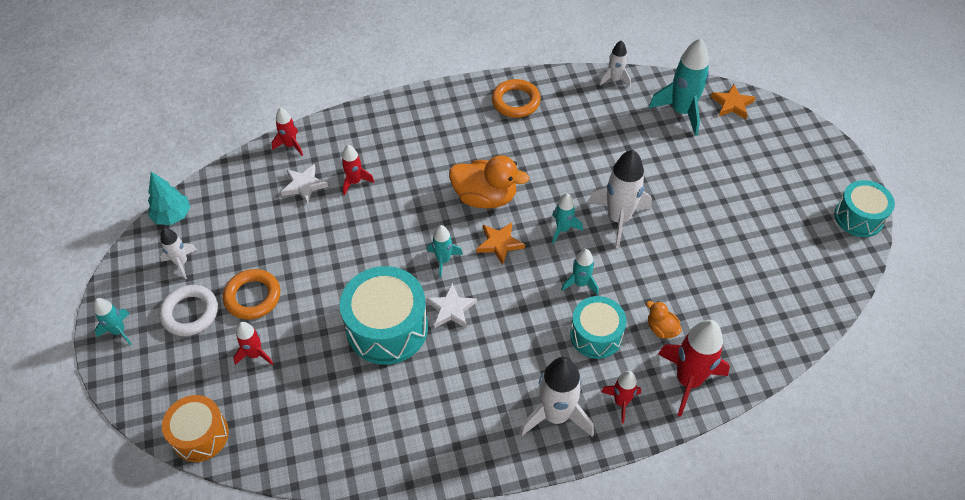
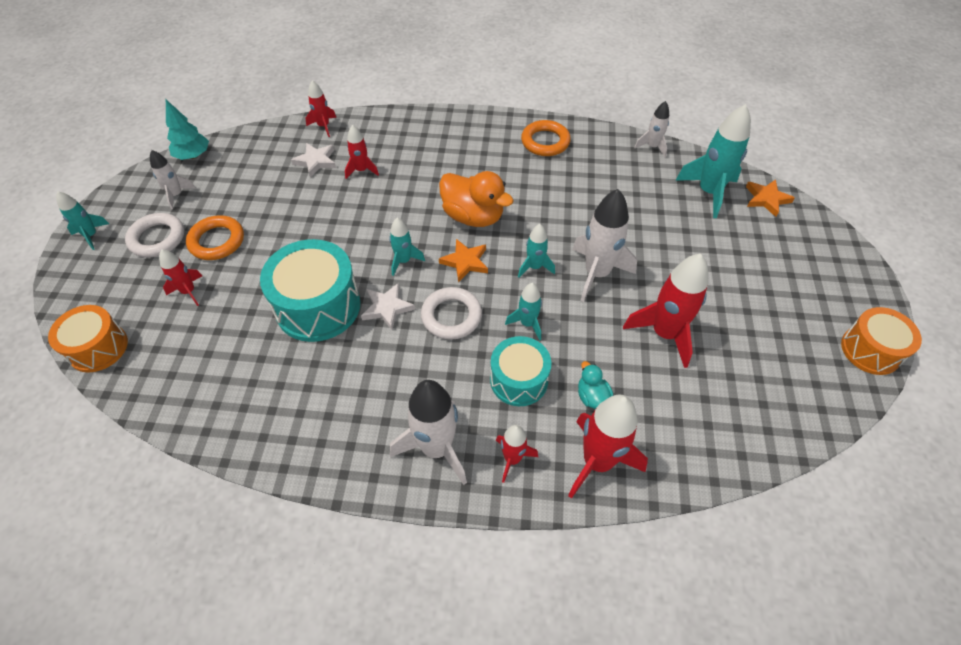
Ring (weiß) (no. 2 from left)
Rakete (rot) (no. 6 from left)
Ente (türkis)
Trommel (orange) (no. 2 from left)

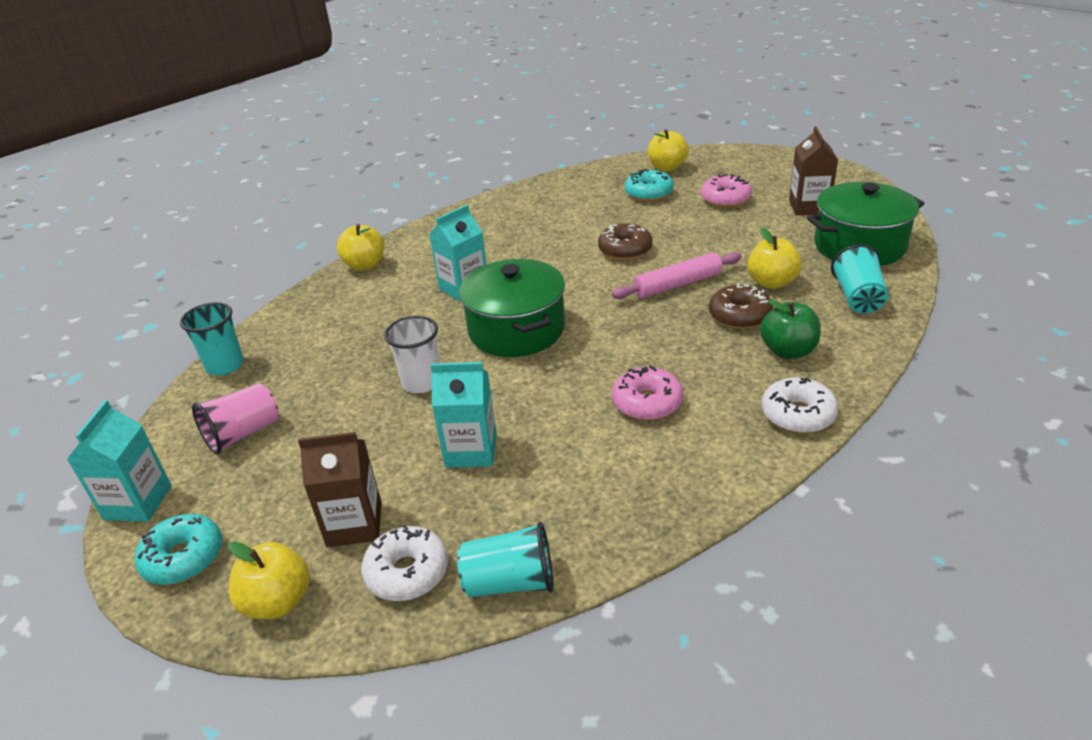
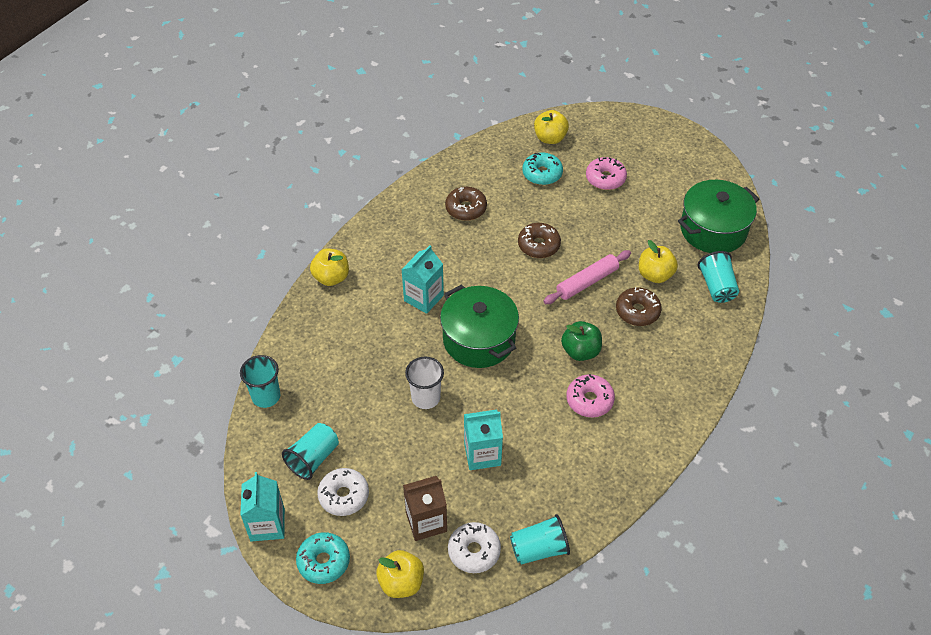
Getränkekarton (braun) (no. 2 from left in the first image)
Donut (braun) (no. 1 from left)
Apfel (grün)
Donut (weiß) (no. 1 from left)
Becher (türkis) (no. 2 from left)

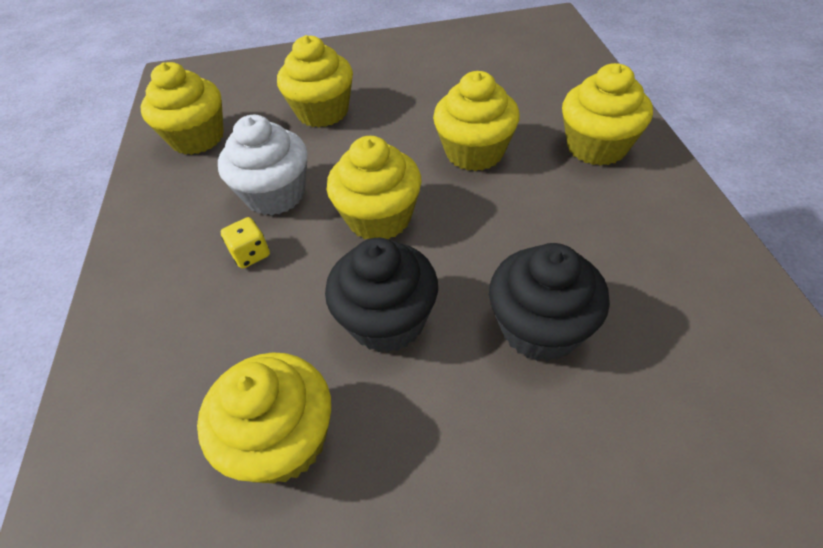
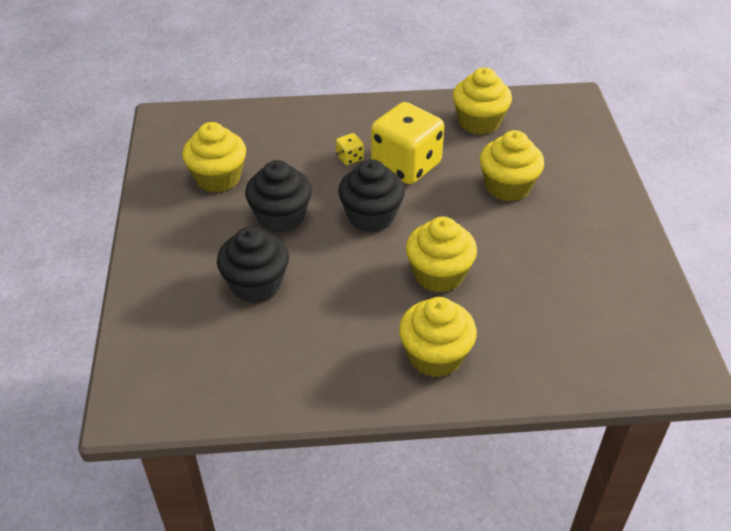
Spielwürfel (gelb) (no. 2 from left)
Muffin (schwarz) (no. 3 from left)

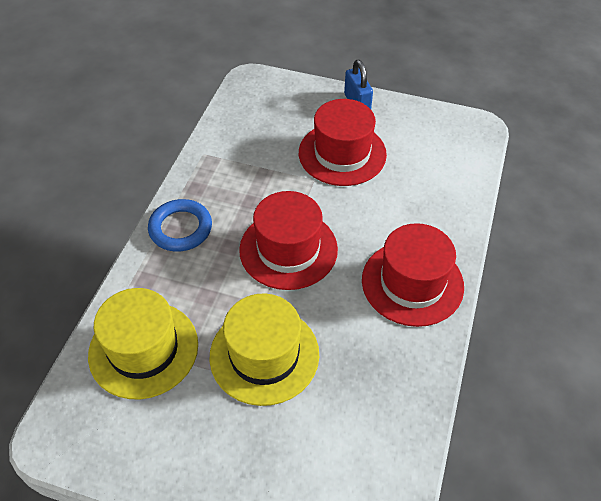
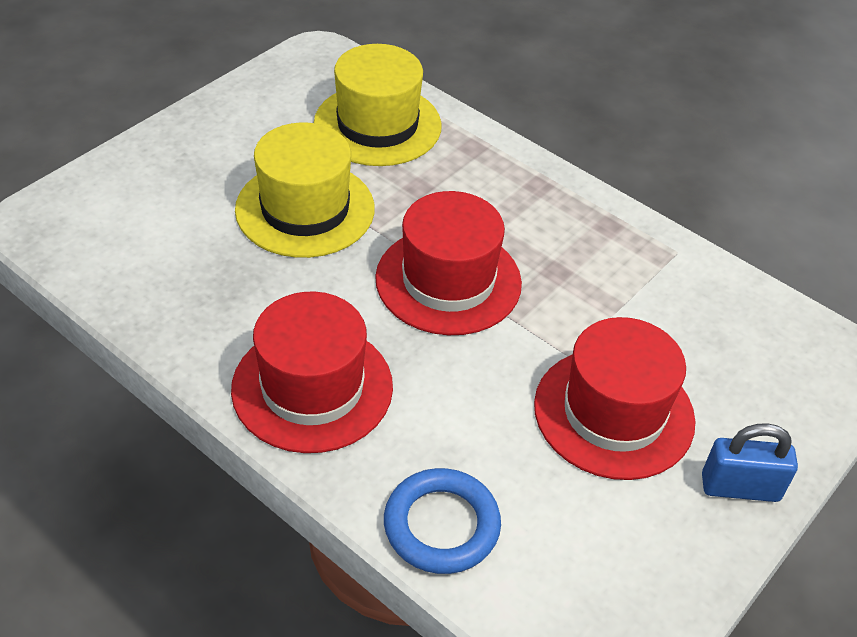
Ring (blau)

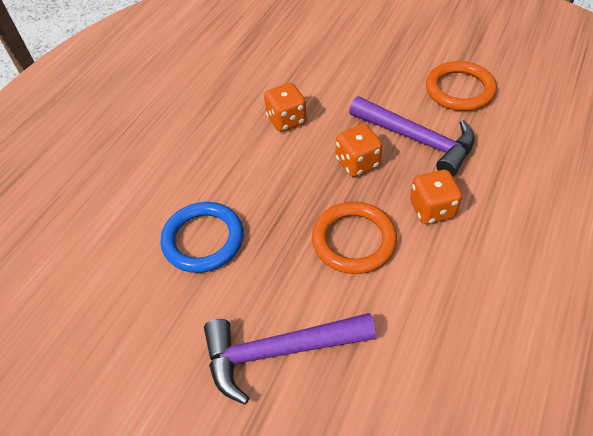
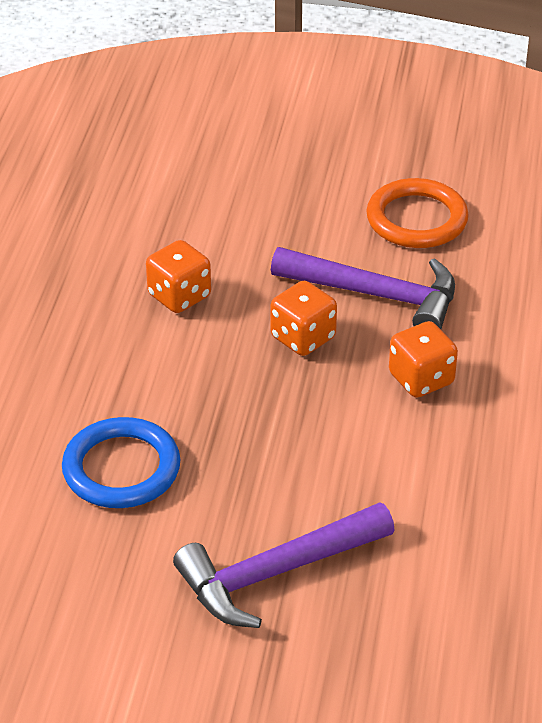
Ring (orange) (no. 1 from left in the first image)

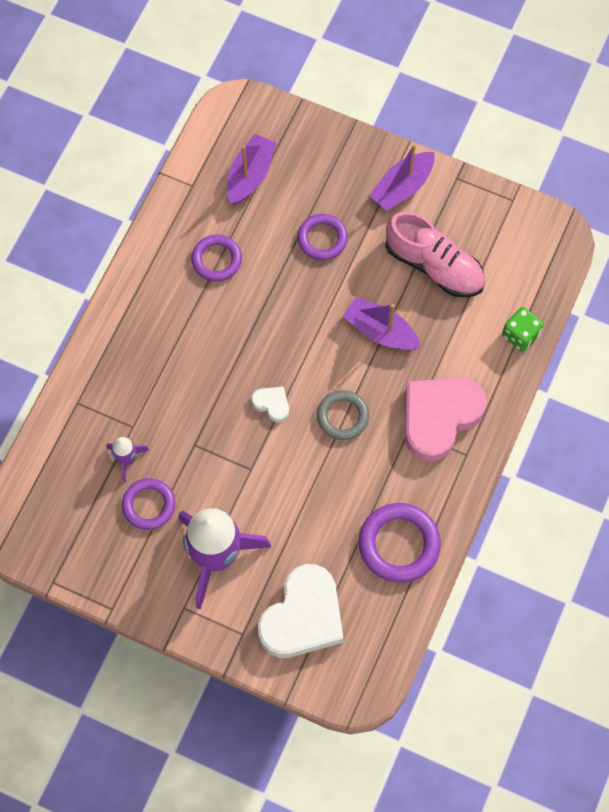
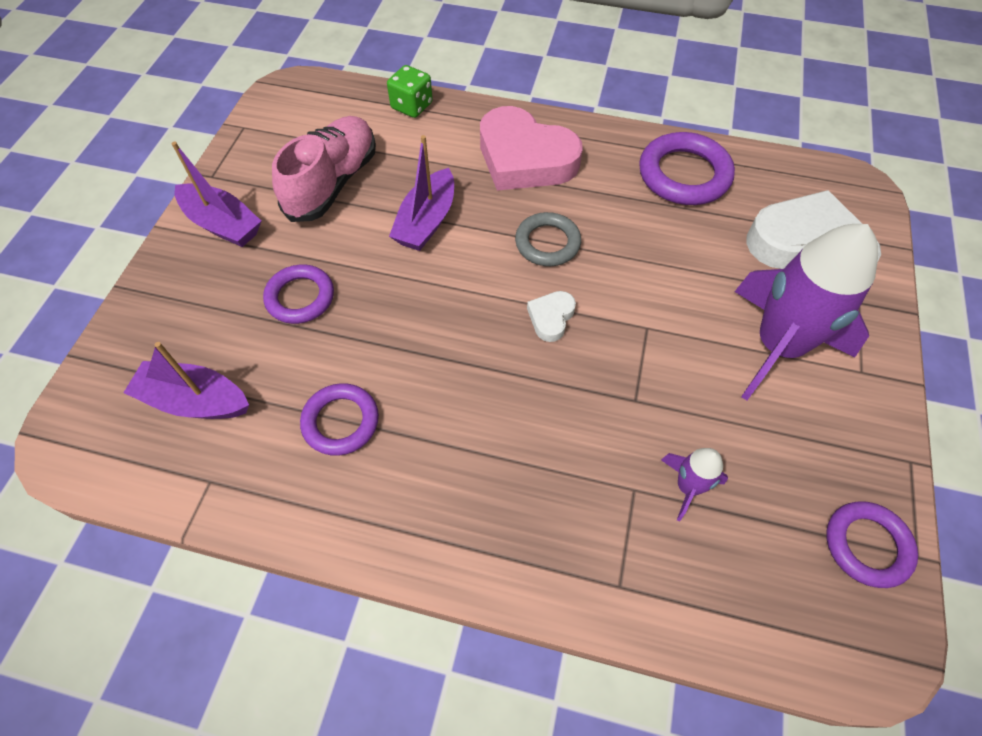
Ring (lila) (no. 4 from left)

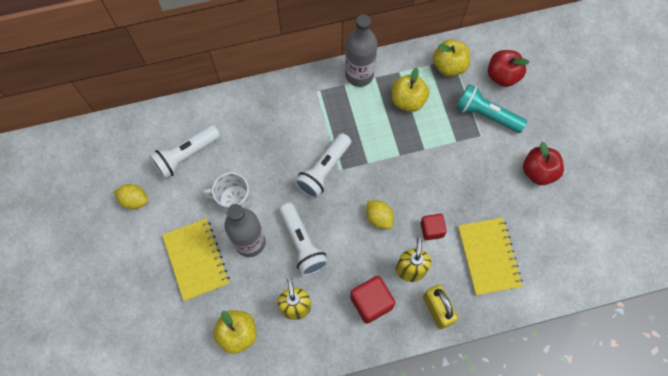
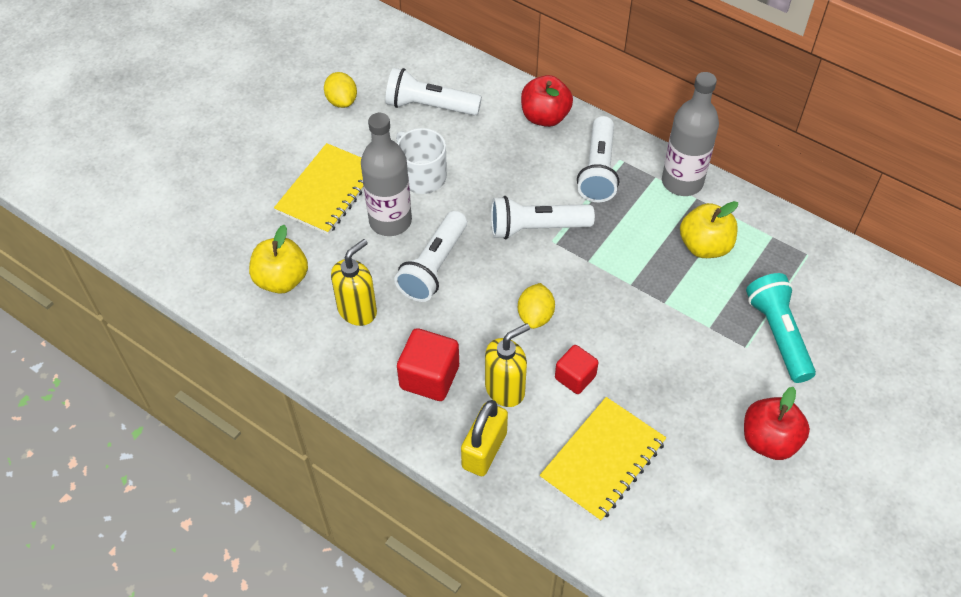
Apfel (gelb) (no. 3 from left in the first image)
Taschenlampe (weiß) (no. 4 from left)
Apfel (rot) (no. 1 from left)

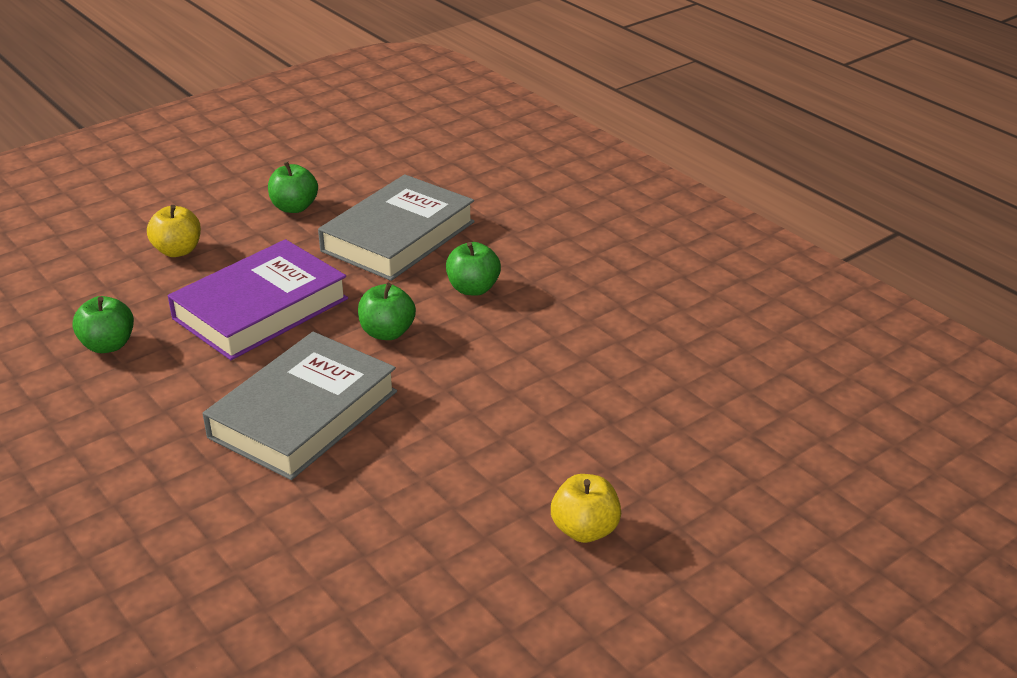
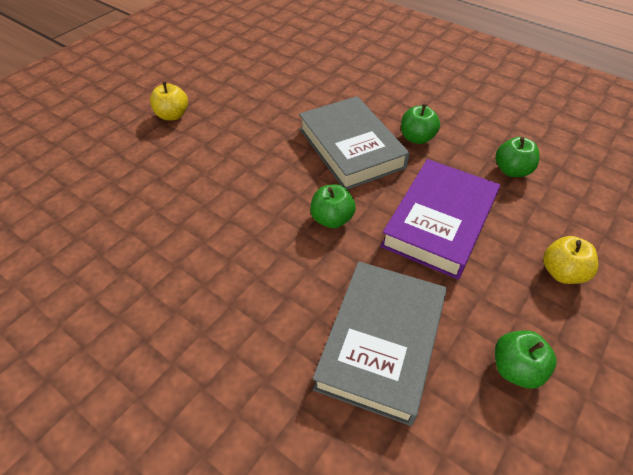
Apfel (grün) (no. 2 from left)
Buch (grau) (no. 1 from left)

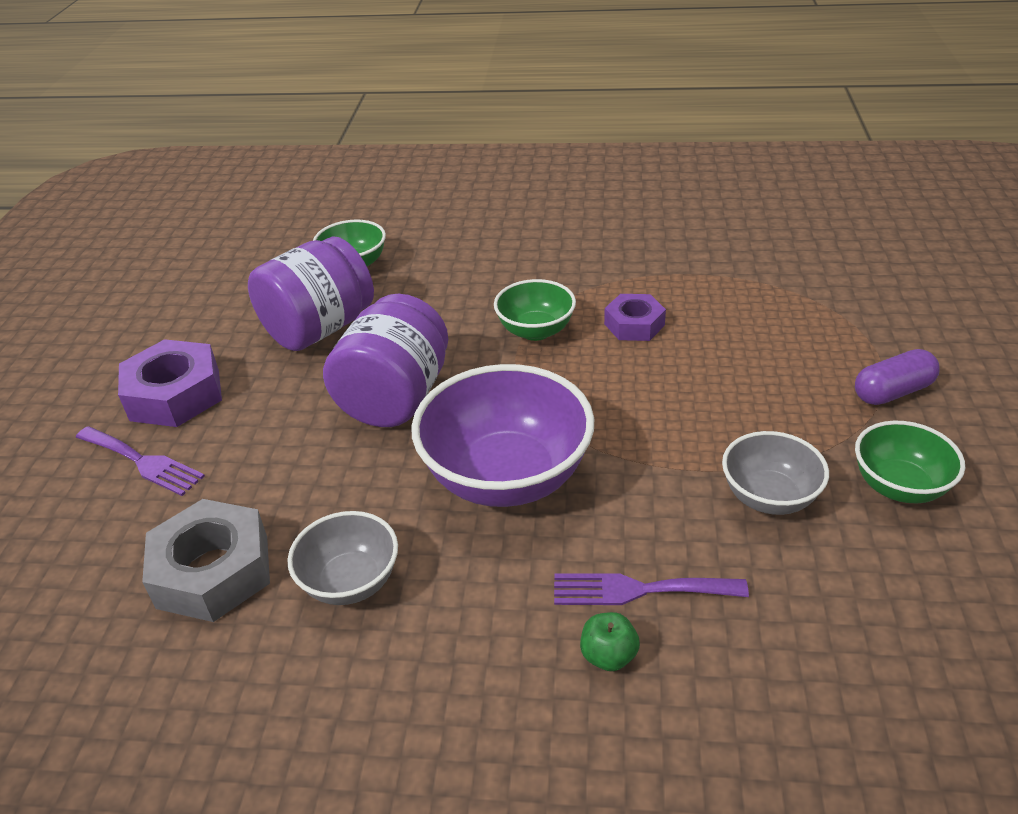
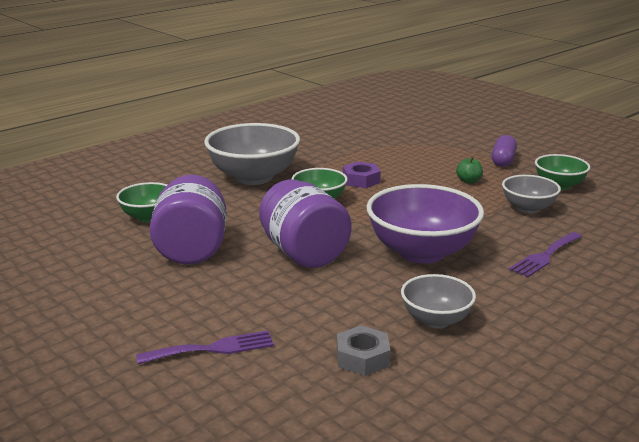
Sechskantmutter (lila) (no. 1 from left in the first image)
Schüssel (grau) (no. 1 from left)
Apfel (grün)
Sechskantmutter (grau)

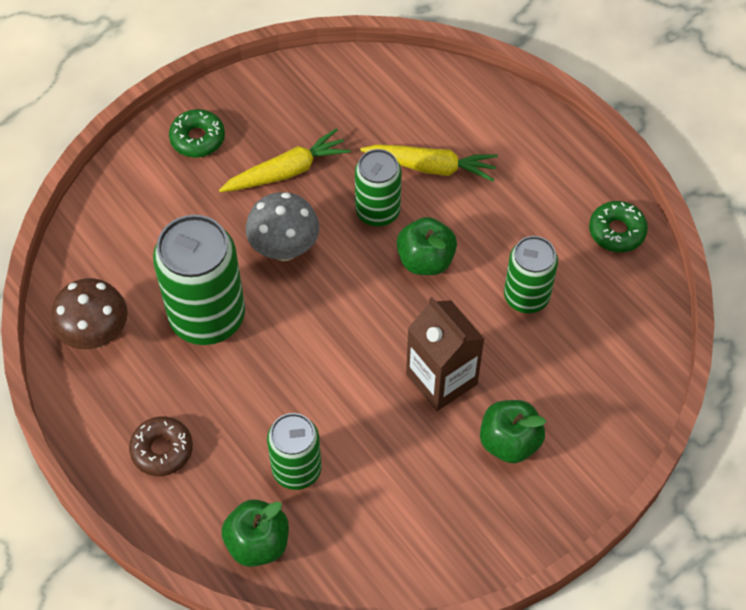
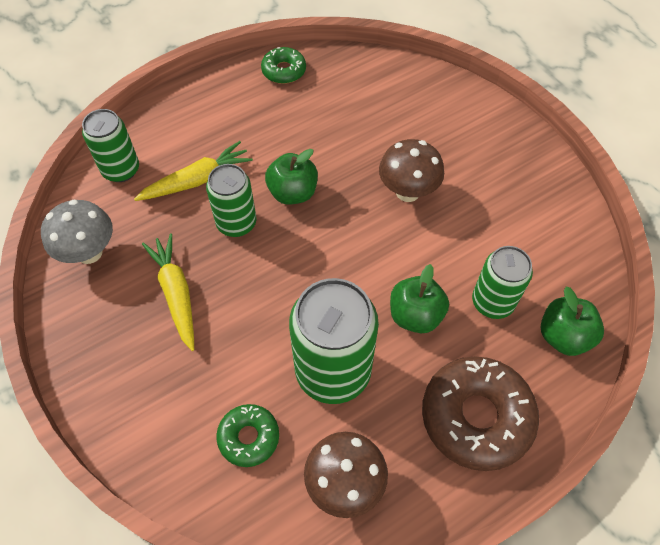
Donut (grün) (no. 1 from left)
Pilz (grau)
Apfel (grün) (no. 2 from left)
Dose (grün) (no. 1 from left)
Pilz (braun) (no. 2 from left)
Karotte (gelb) (no. 2 from left)
Donut (braun)

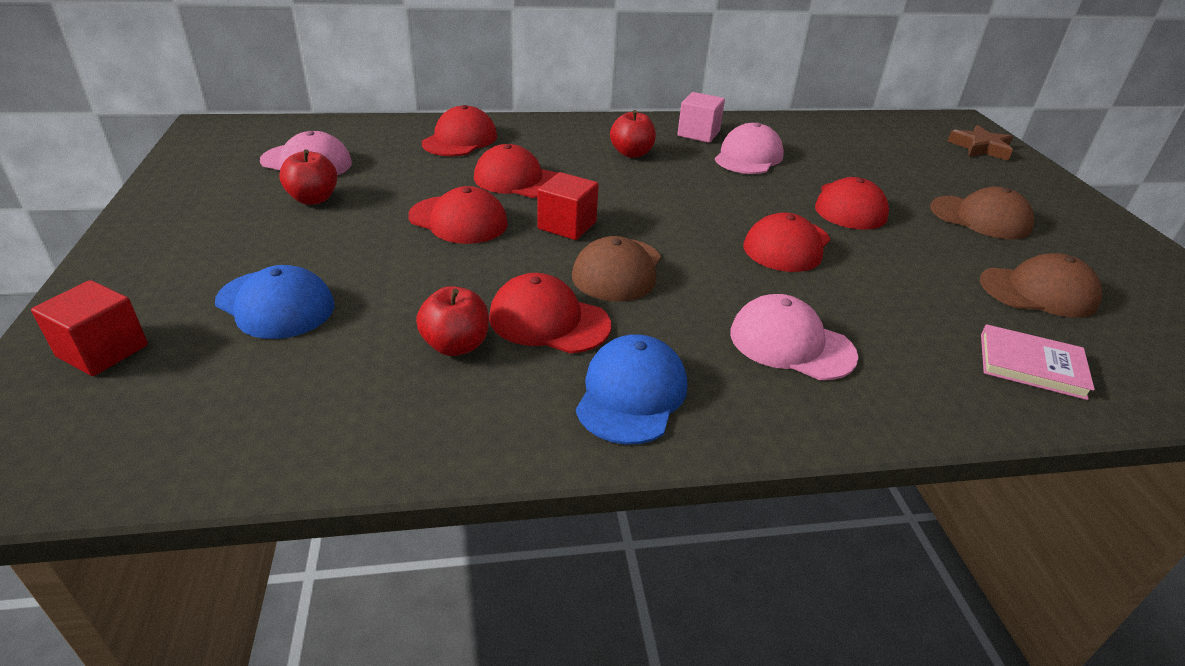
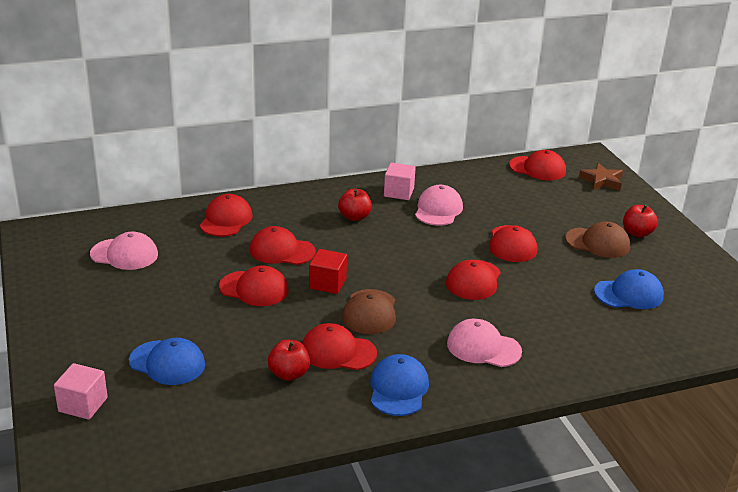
Buch (rosa)
Kappe (rot) (no. 7 from left)
Apfel (rot) (no. 3 from left)
Kubus (rosa) (no. 1 from left)
Kappe (blau) (no. 3 from left)

